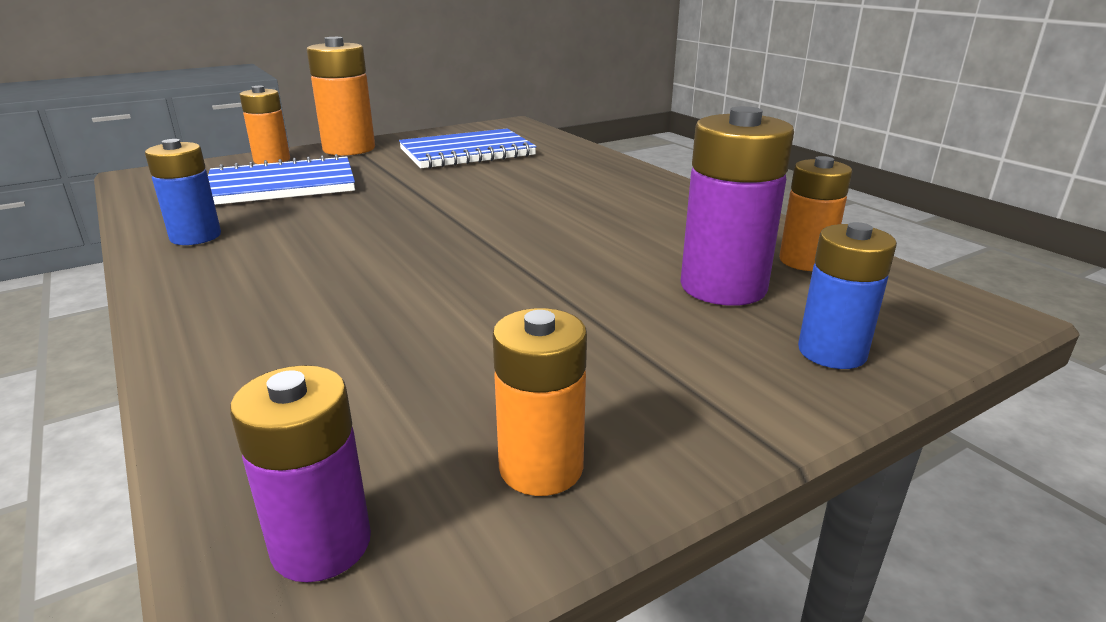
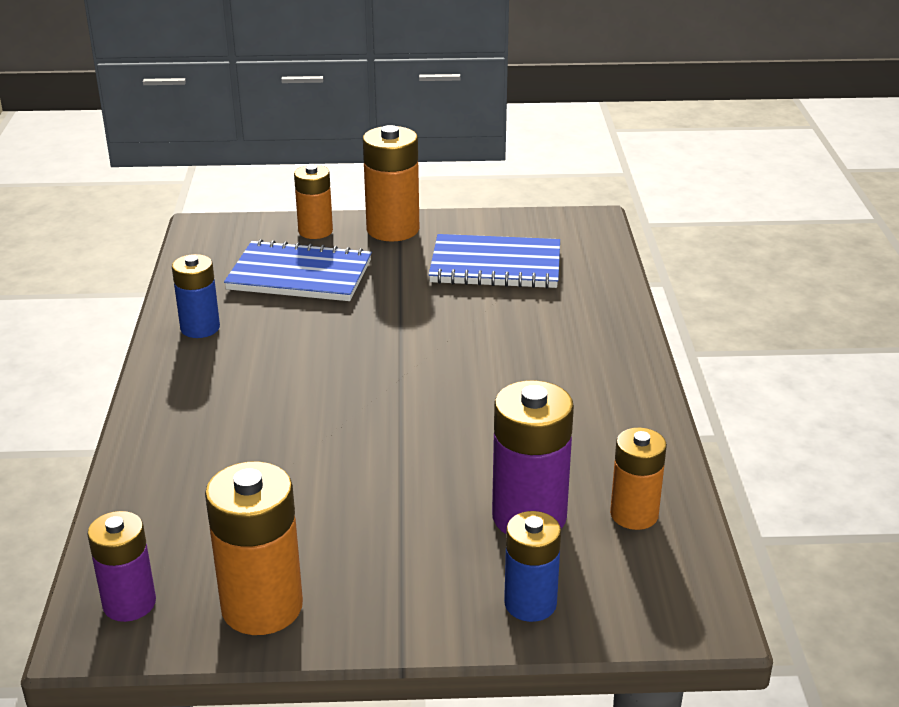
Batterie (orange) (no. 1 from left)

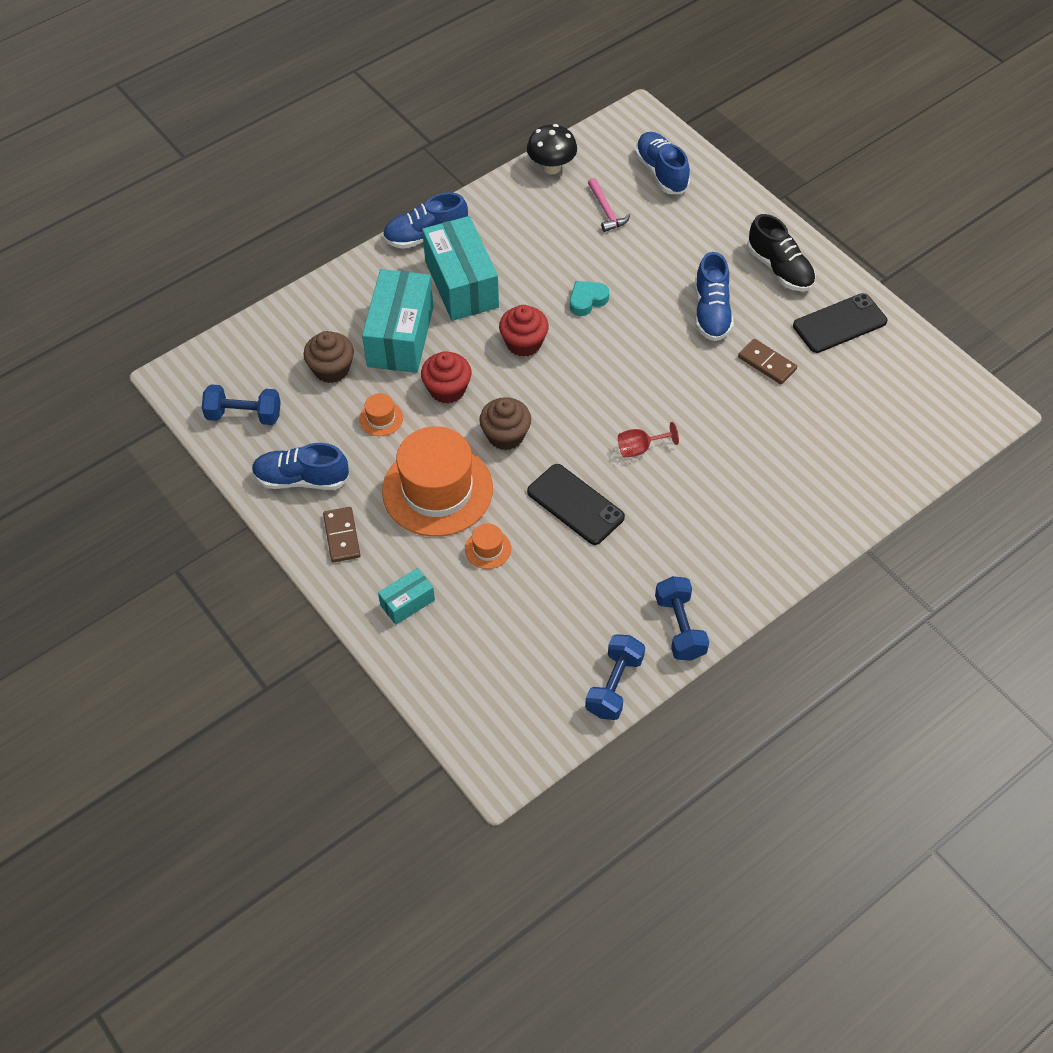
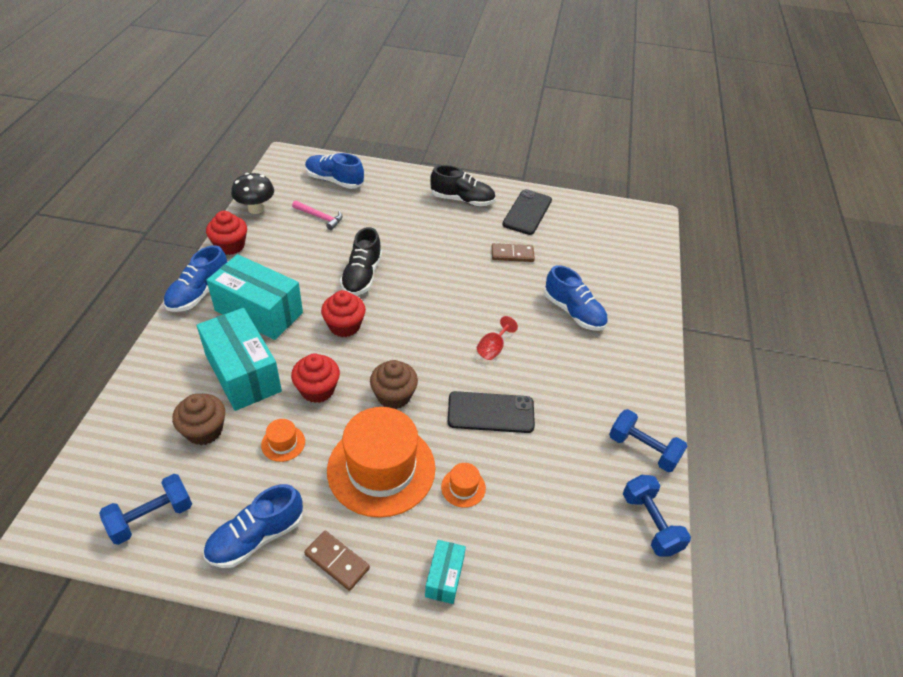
Muffin (rot) (no. 1 from left)
Schuh (blau) (no. 4 from left)
Schuh (schwarz) (no. 1 from left)

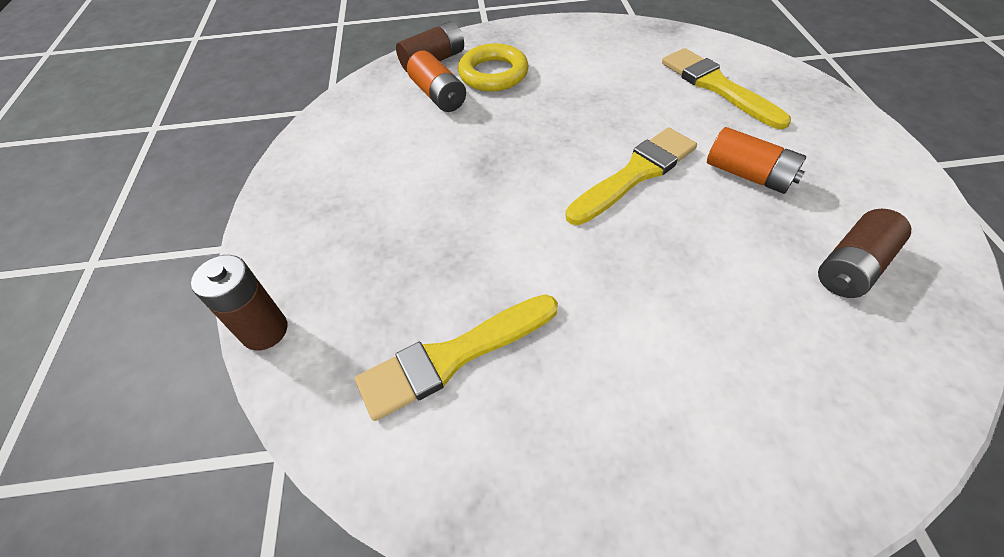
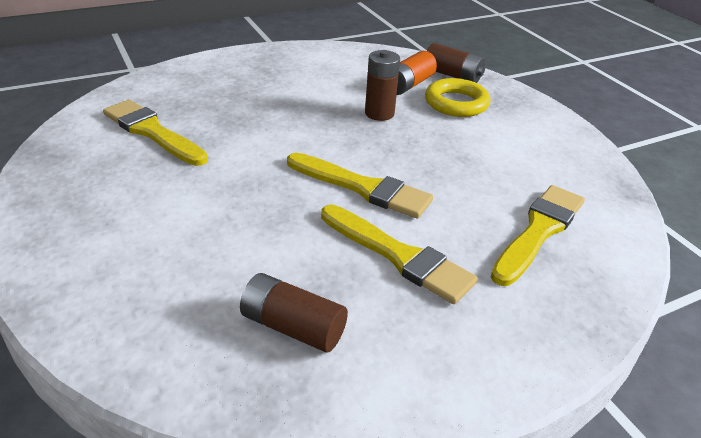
Batterie (braun) (no. 2 from left)
Pinsel (gelb) (no. 3 from left)

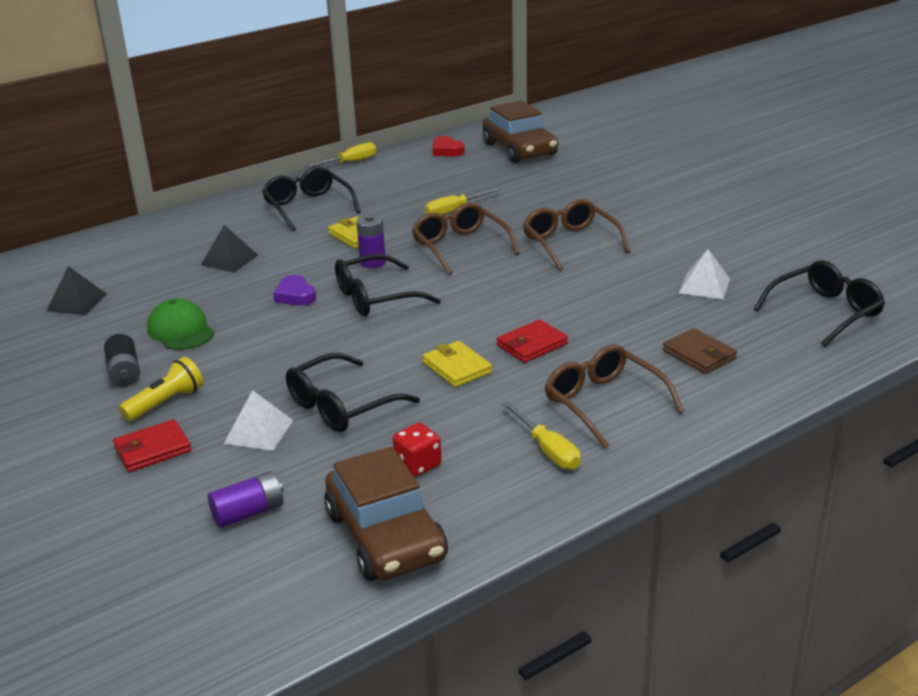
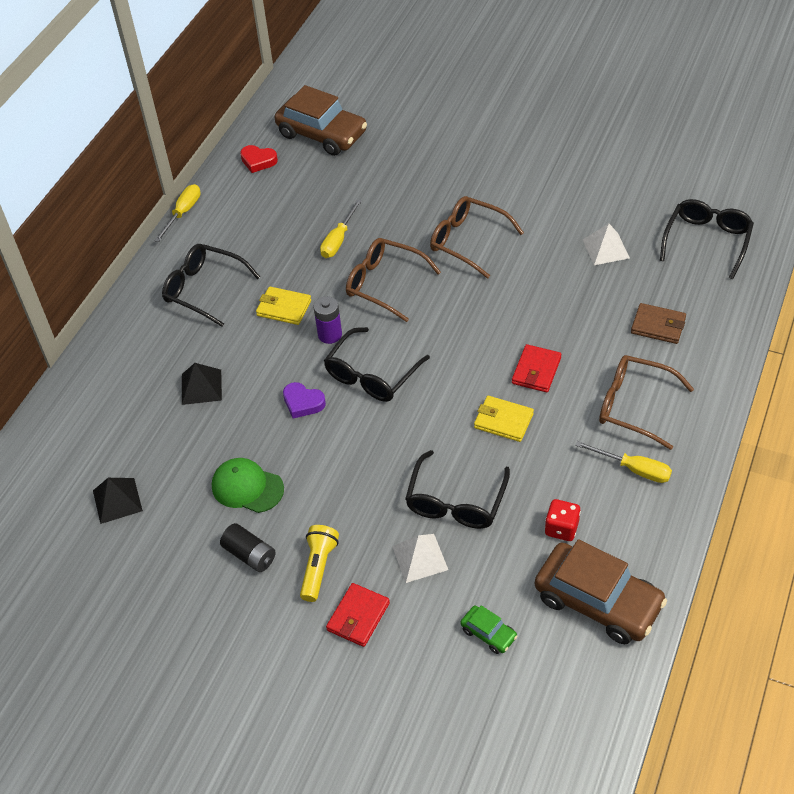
Auto (grün)

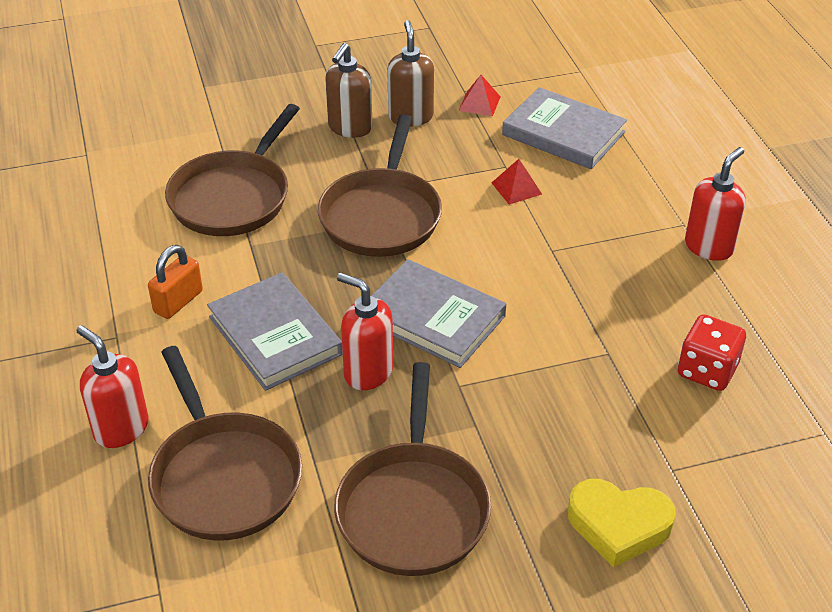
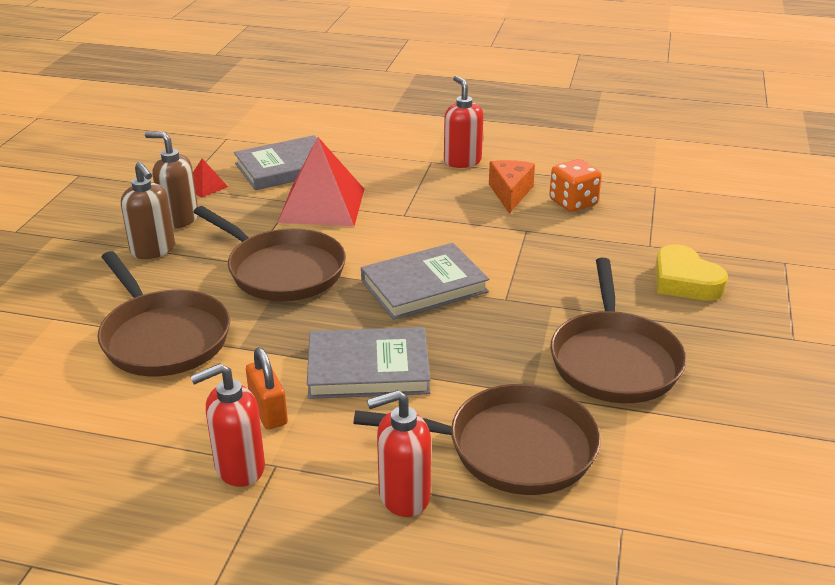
Käse (orange)
Seifenspender (rot) (no. 1 from left)
Spielwürfel (orange)
Pfanne (braun) (no. 4 from left)
Herz (gelb)
Pyramide (rot) (no. 2 from left)

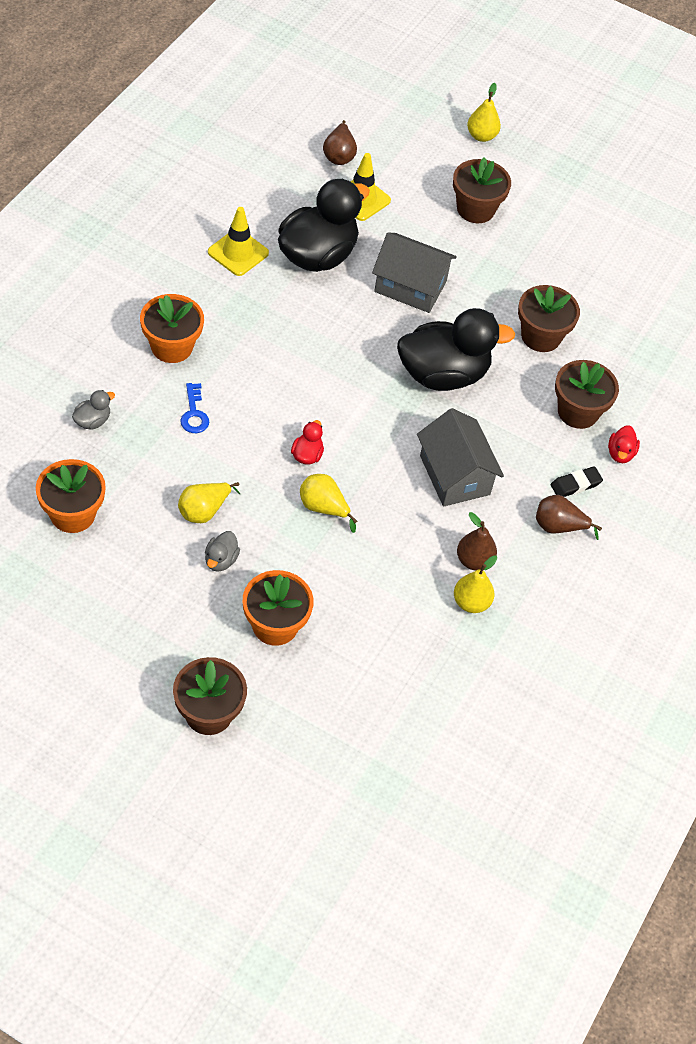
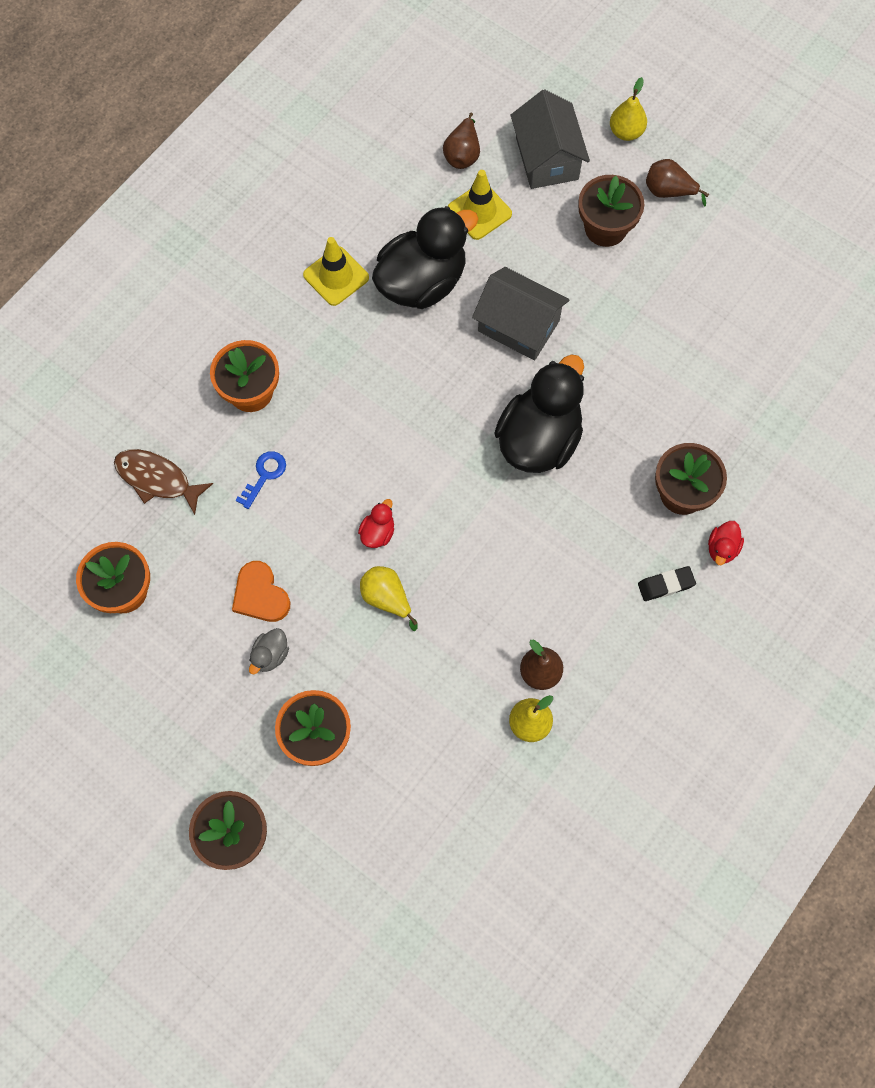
Blumentopf (braun) (no. 3 from left in the first image)
Haus (grau) (no. 2 from left)
Birne (braun) (no. 3 from left)
Fisch (braun)
Herz (orange)
Schlüssel (blau)
Ente (schwarz) (no. 2 from left)

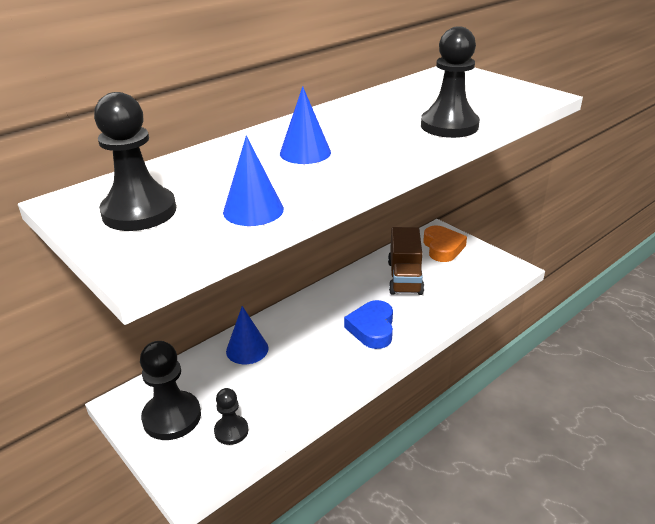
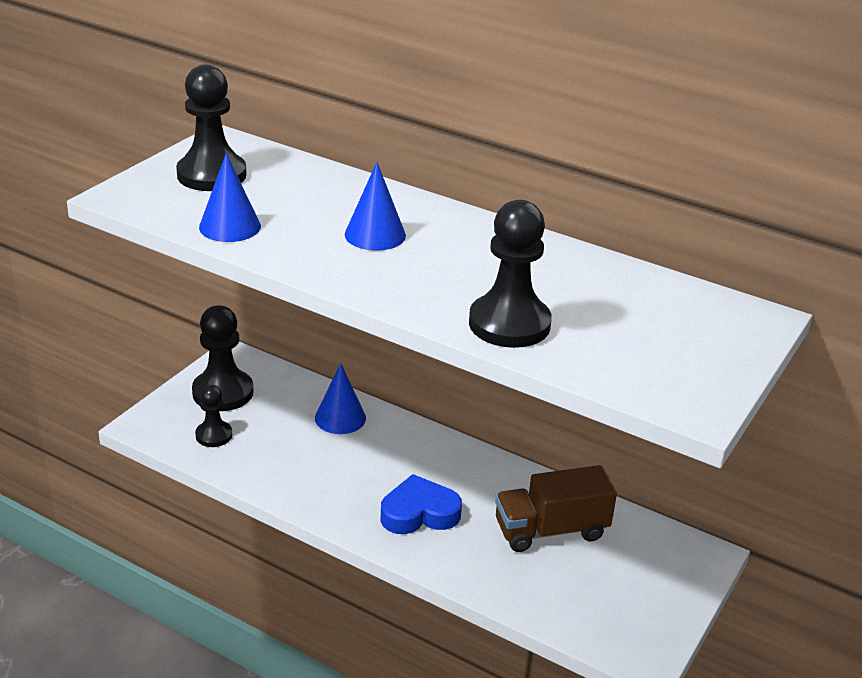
Herz (orange)

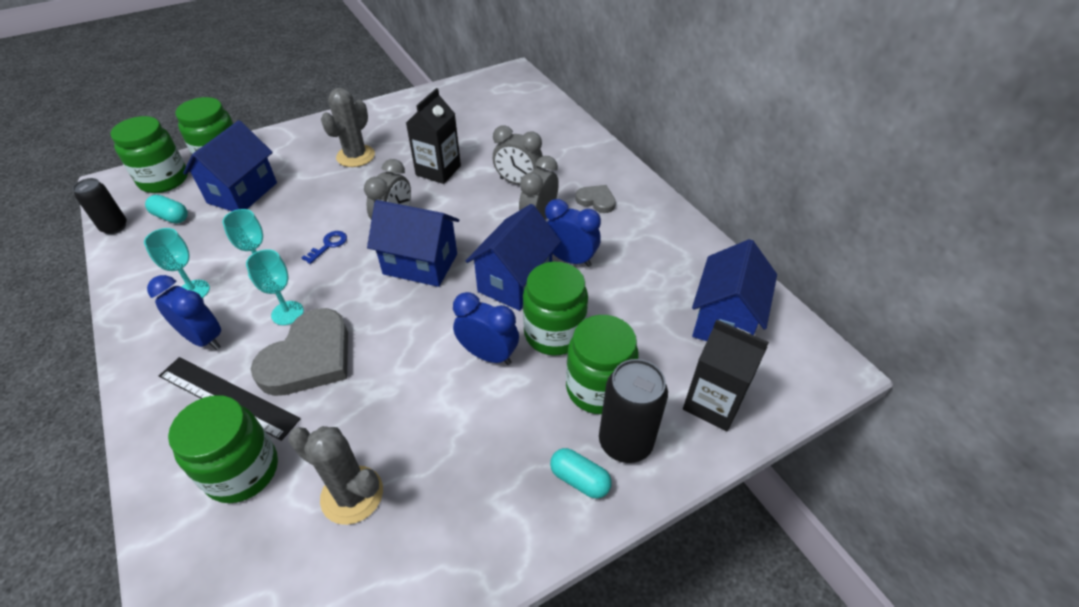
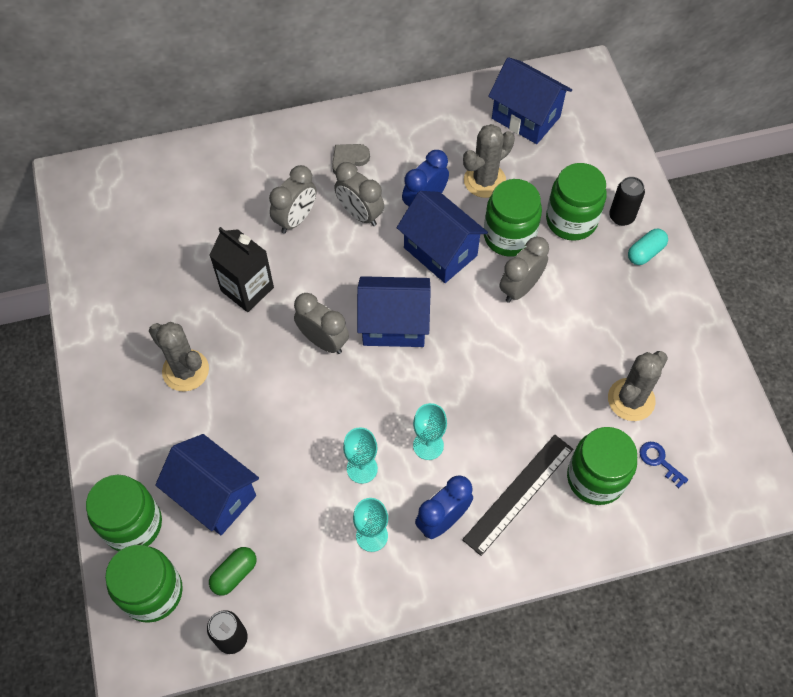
Herz (grau) (no. 1 from left in the first image)
Getränkekarton (schwarz) (no. 2 from left in the first image)
Kaktus (grau) (no. 2 from left)
Schlüssel (blau)
Kapsel (grün)
Wecker (grau) (no. 4 from left)
Haus (blau) (no. 2 from left)
Dose (schwarz) (no. 2 from left)

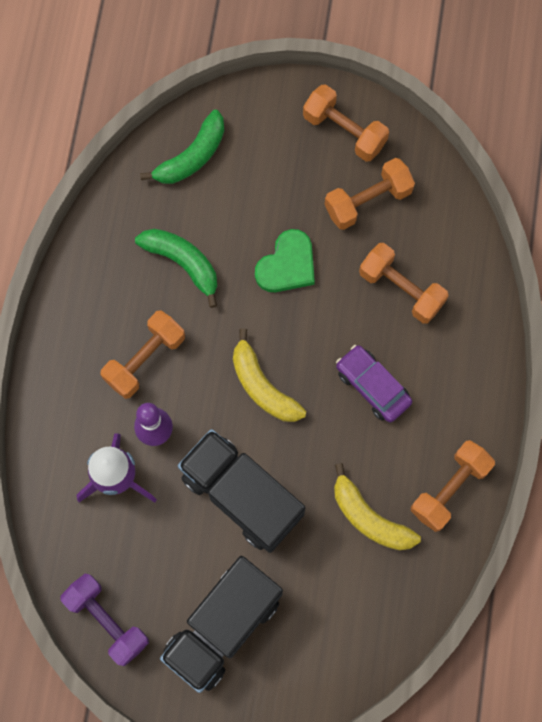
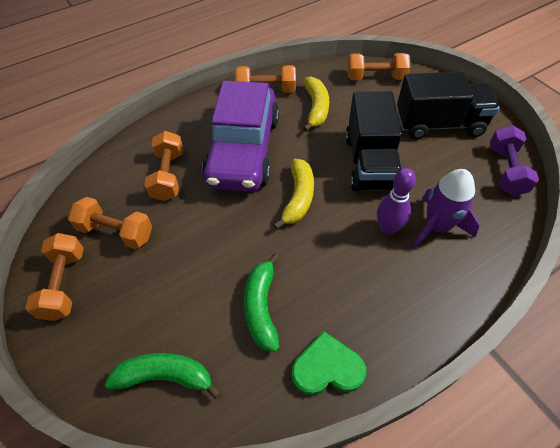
Hantel (orange) (no. 5 from left)
Herz (grün)
Auto (lila)

